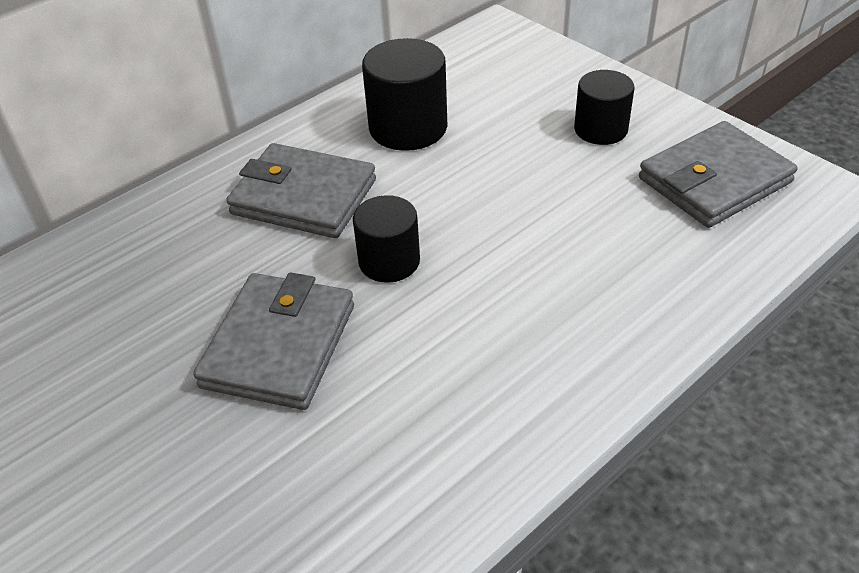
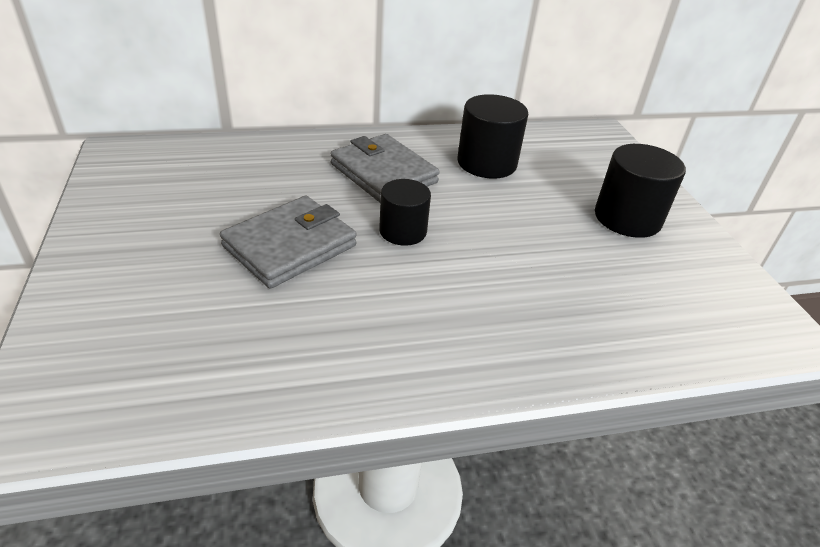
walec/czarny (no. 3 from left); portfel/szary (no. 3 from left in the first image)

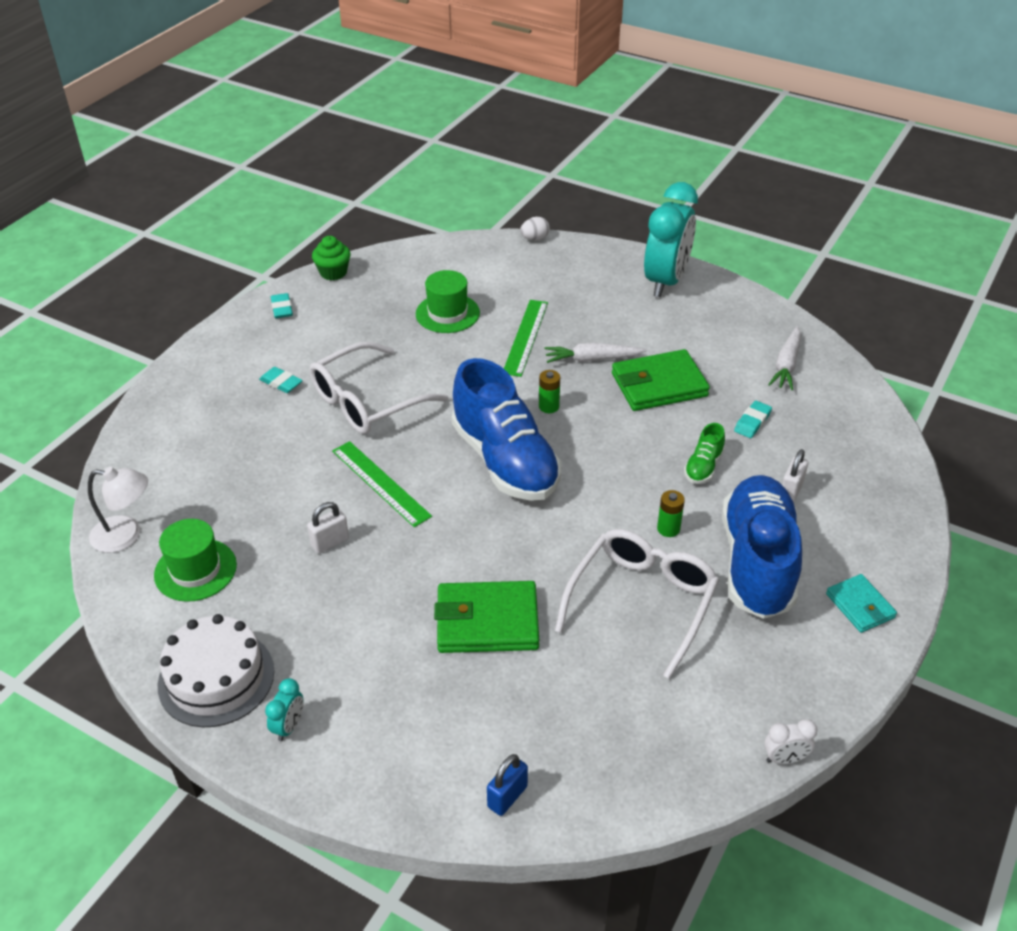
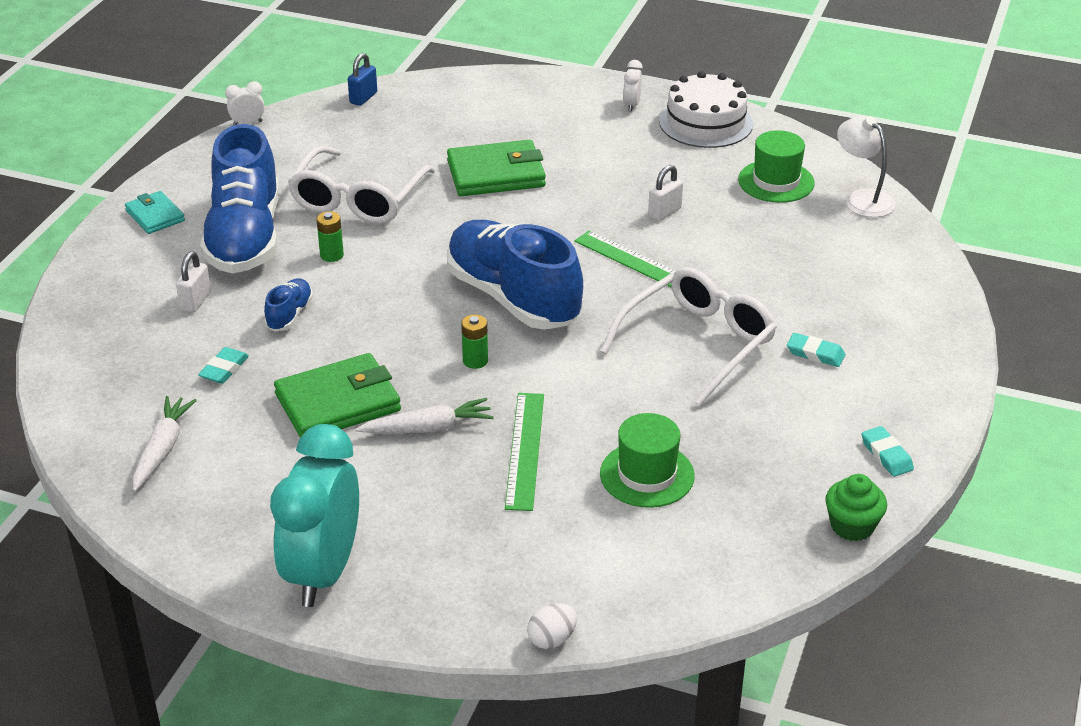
but/niebieski (no. 2 from left); lampka/biały; budzik/biały (no. 2 from left); kłódka/niebieski

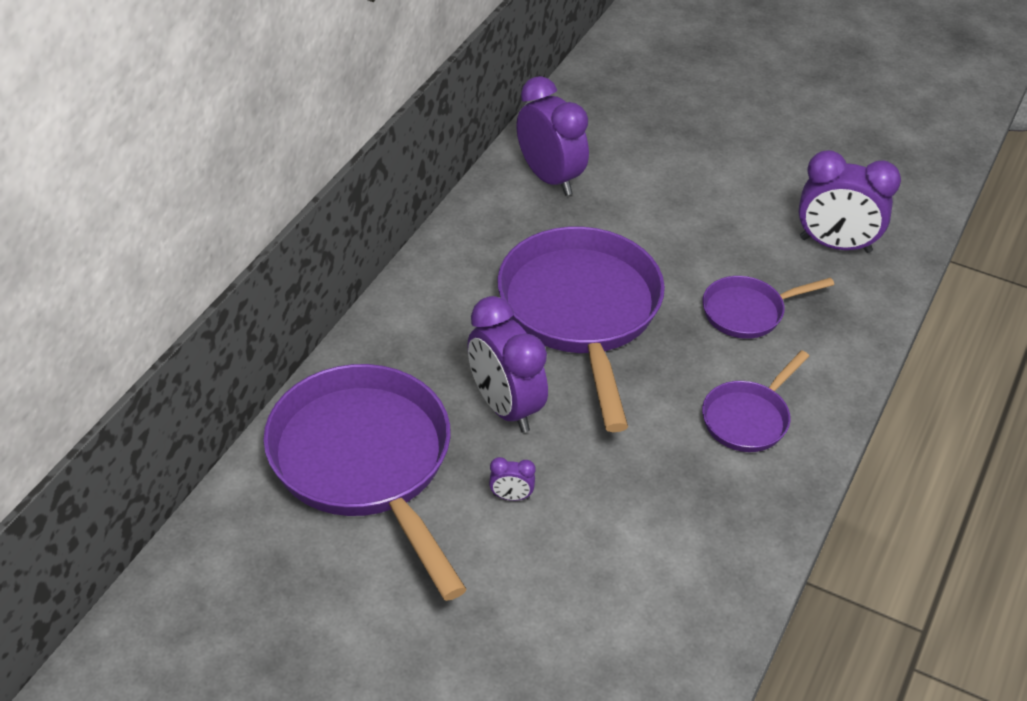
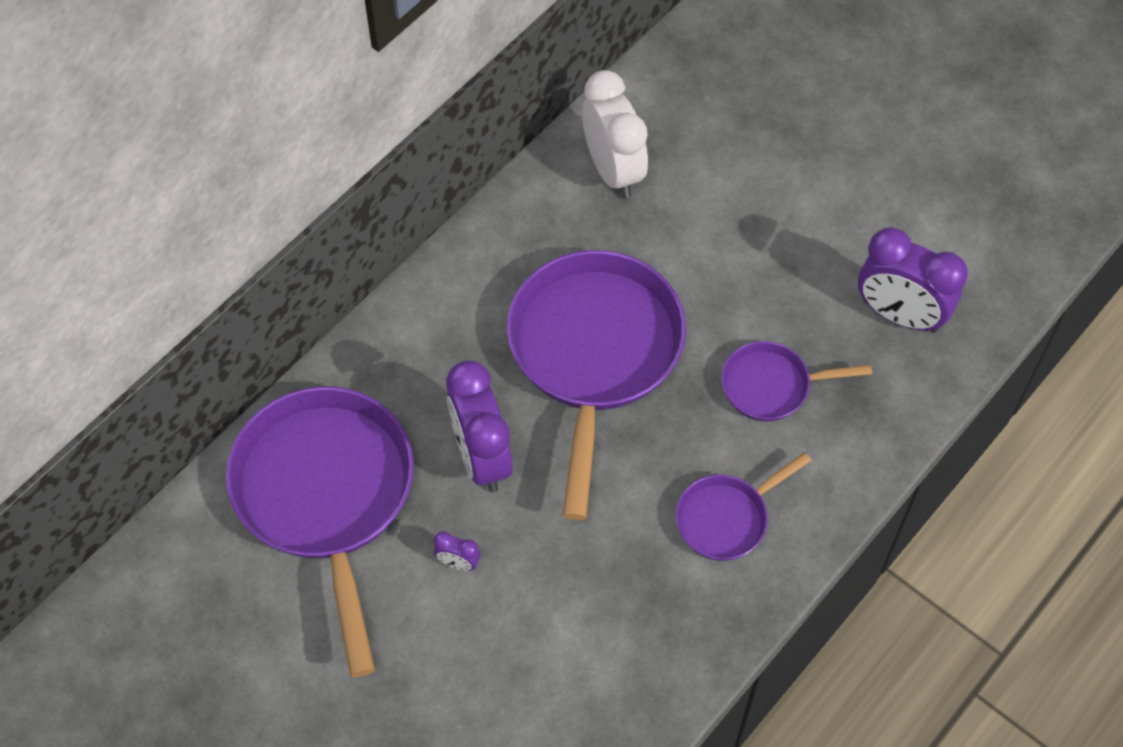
budzik/biały

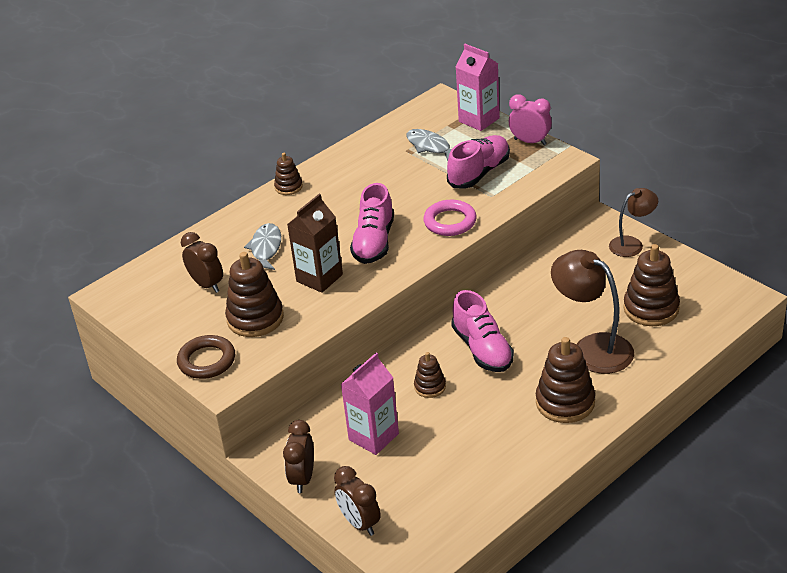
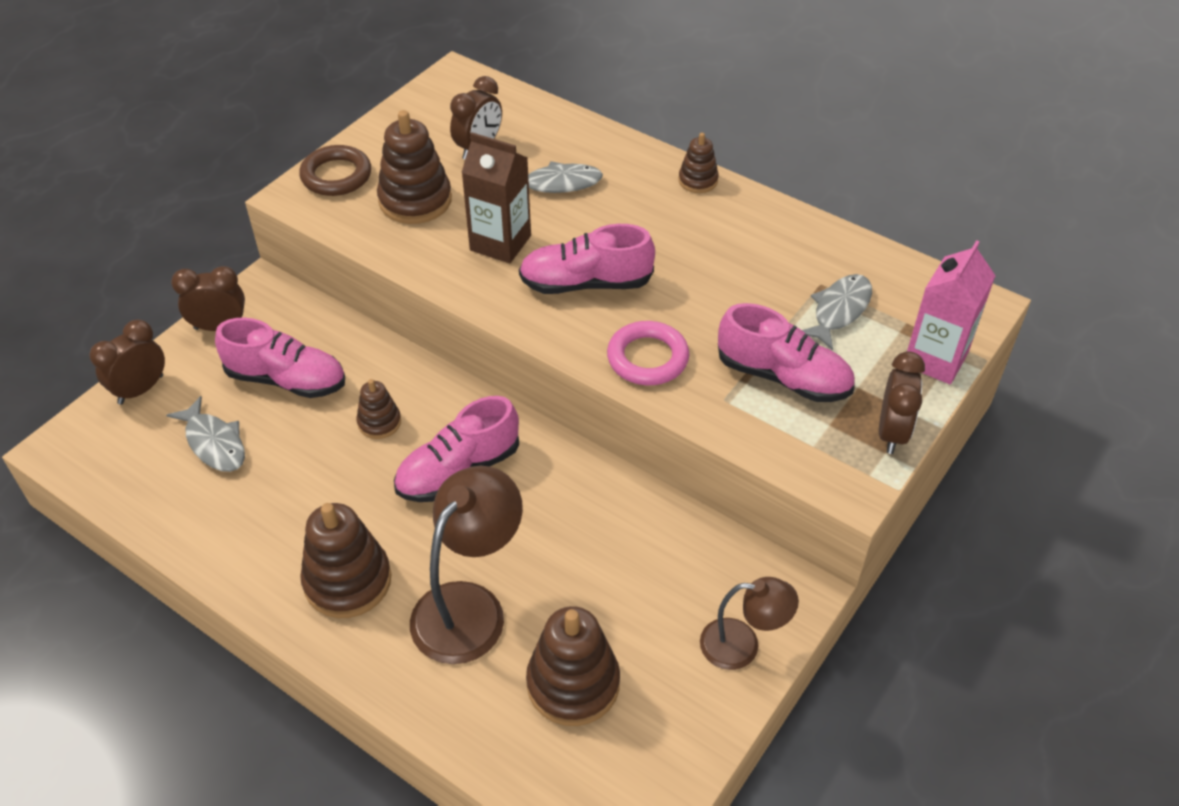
budzik/brązowy (no. 4 from left); lampka/brązowy (no. 2 from left); but/różowy (no. 1 from left); ryba/szary (no. 1 from left)

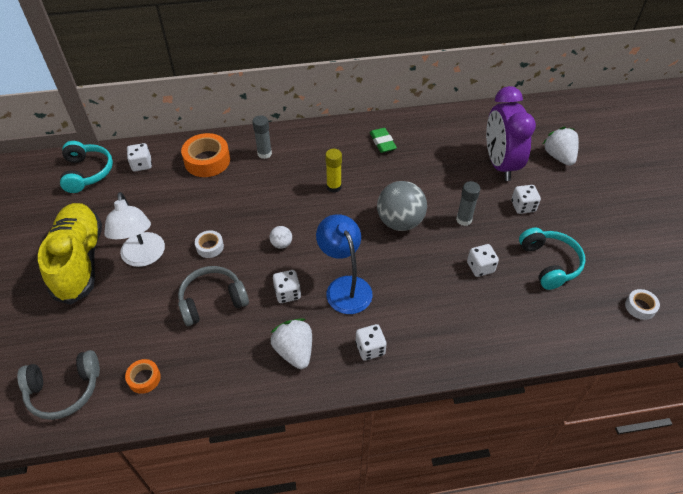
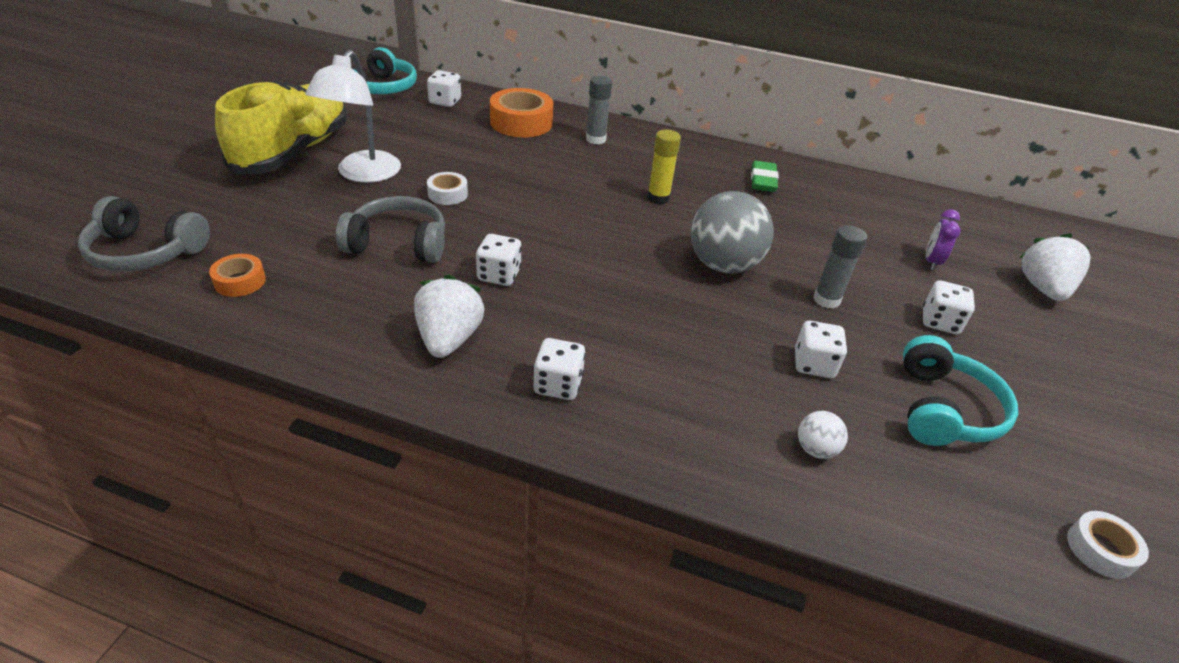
budzik/fioletowy; lampka/niebieski; piłka/biały

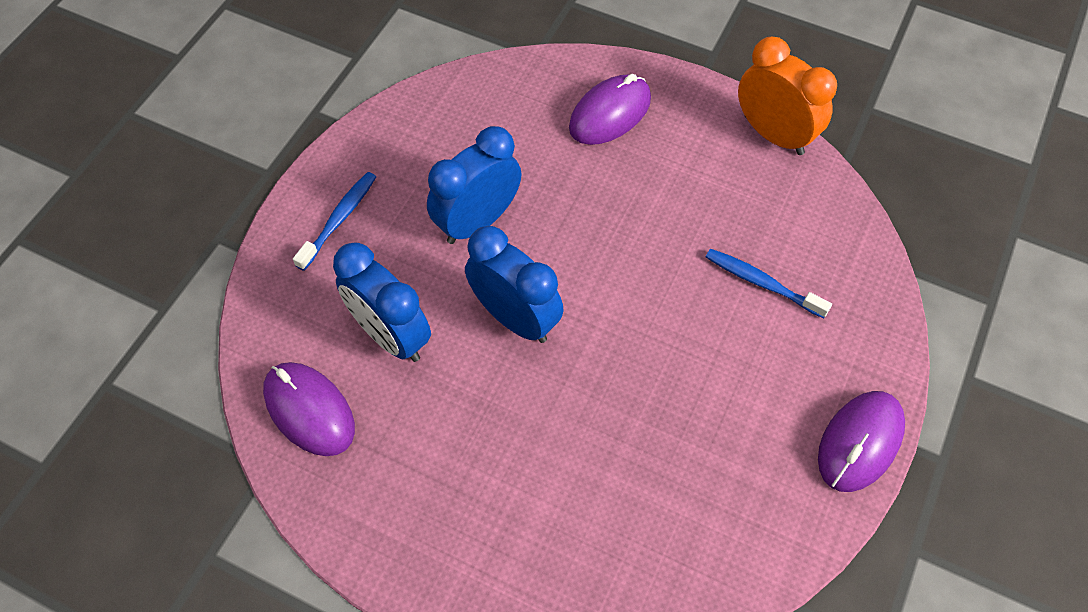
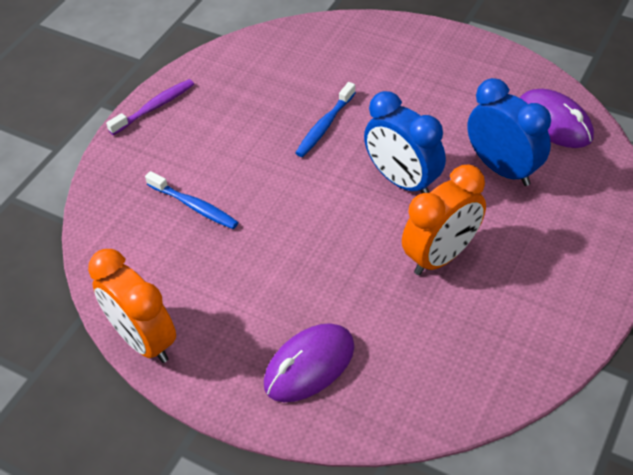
budzik/pomarańczowy (no. 2 from left); szczoteczka do zębów/niebieski (no. 2 from left); szczoteczka do zębów/fioletowy

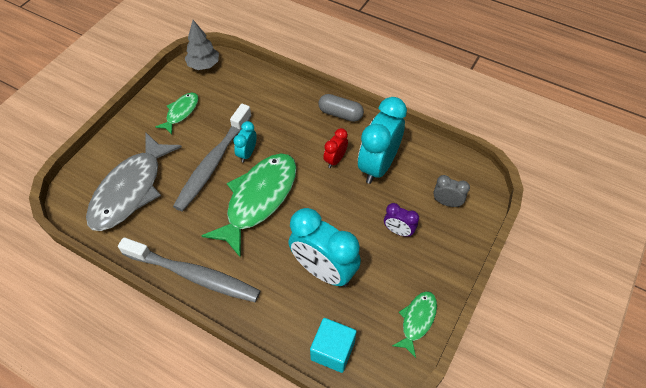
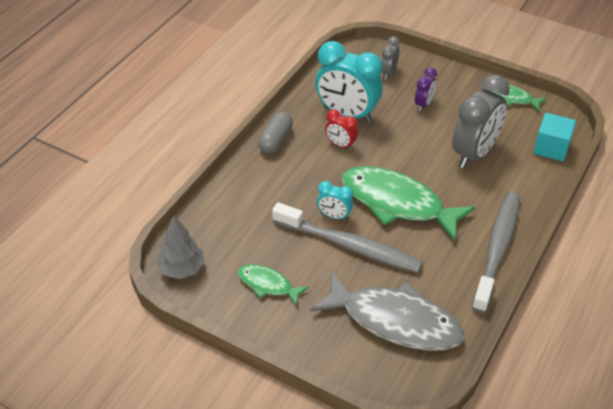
budzik/szary (no. 2 from left)

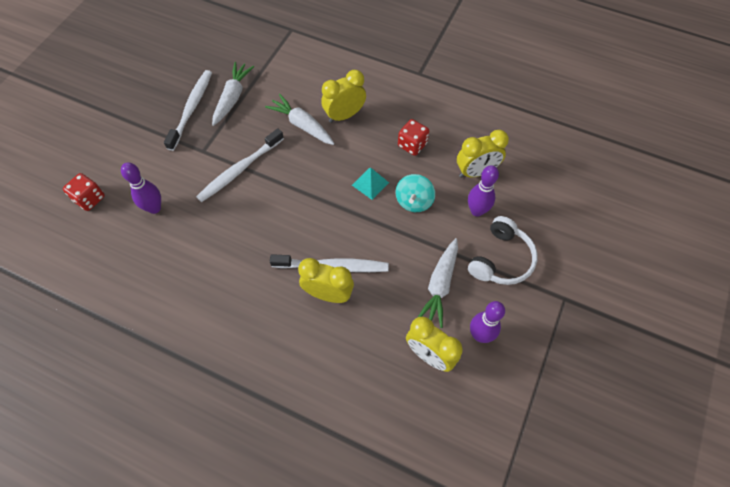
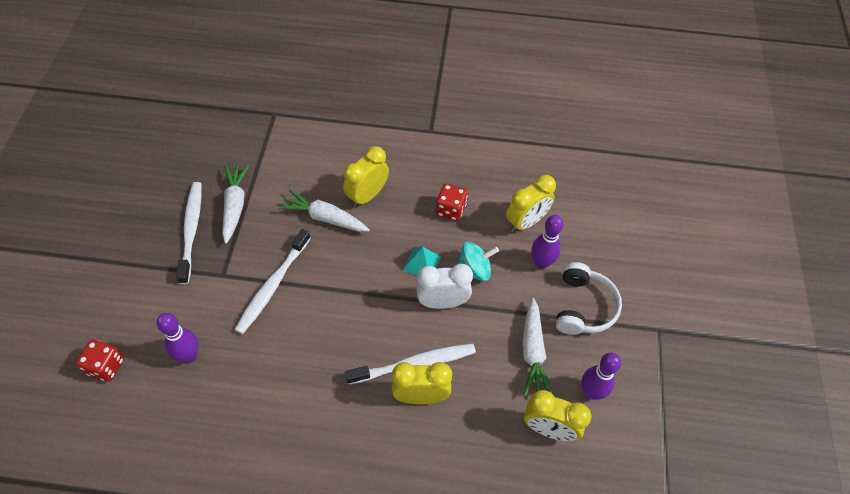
bączek/turkusowy; budzik/biały

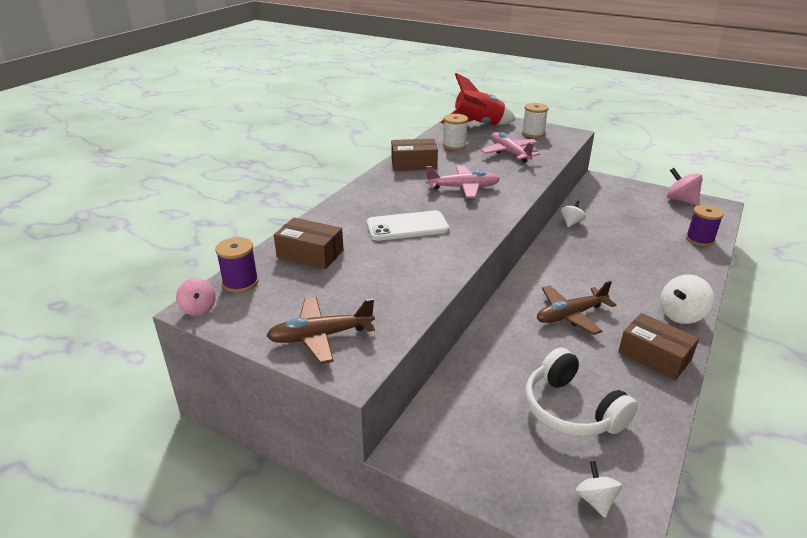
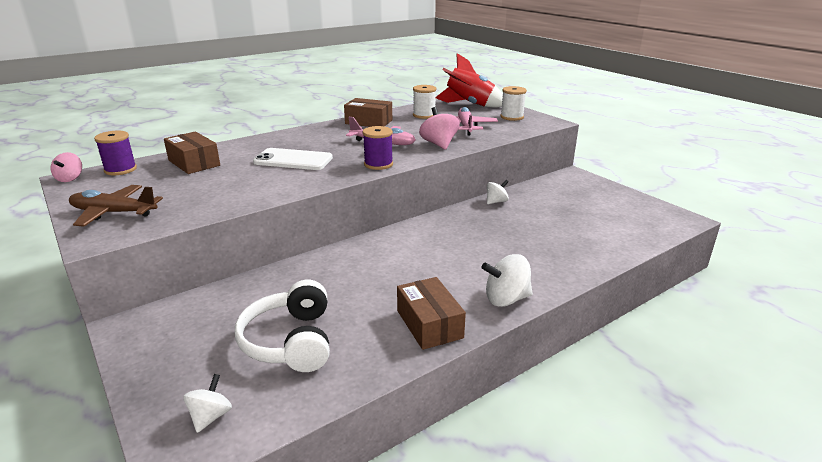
bączek/różowy (no. 2 from left); szpulka/fioletowy (no. 2 from left); samolot/brązowy (no. 2 from left in the first image)

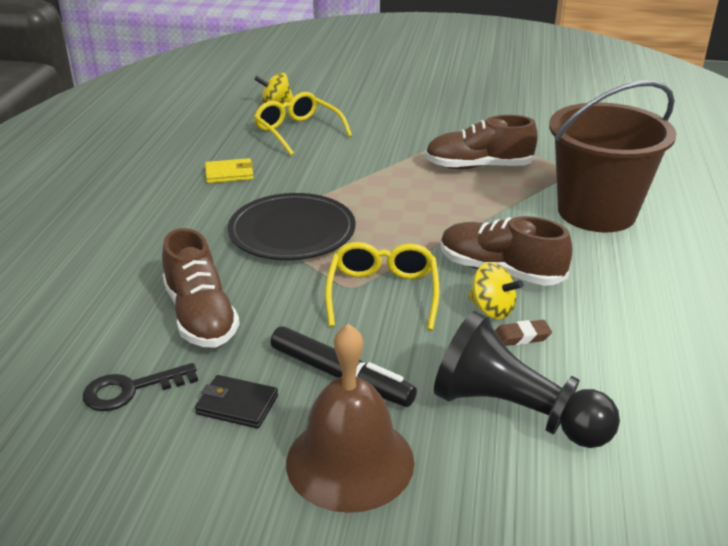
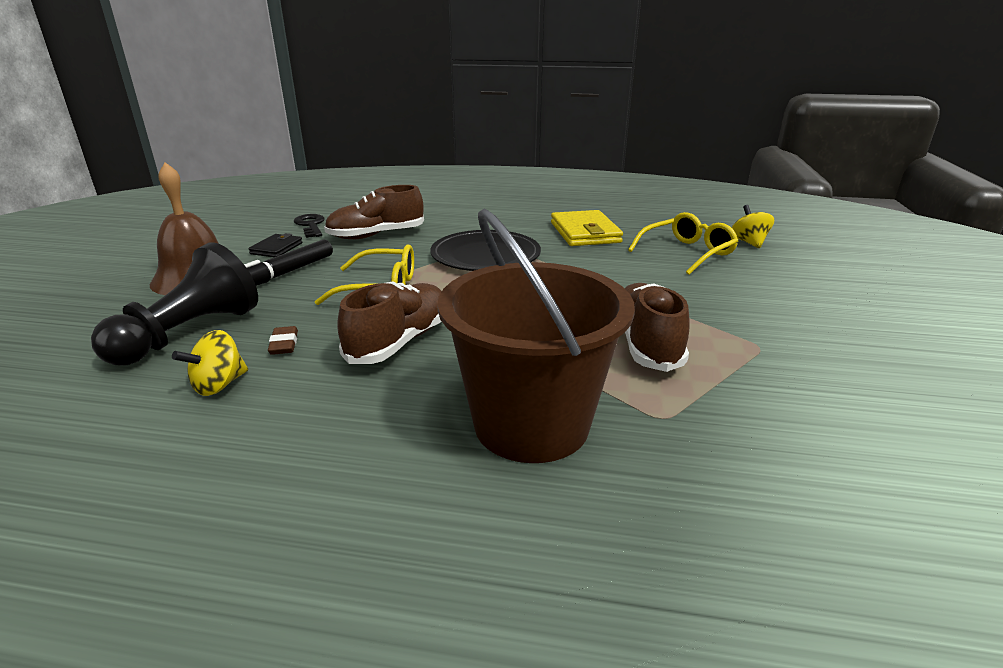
portfel/żółty; bączek/żółty (no. 1 from left)

